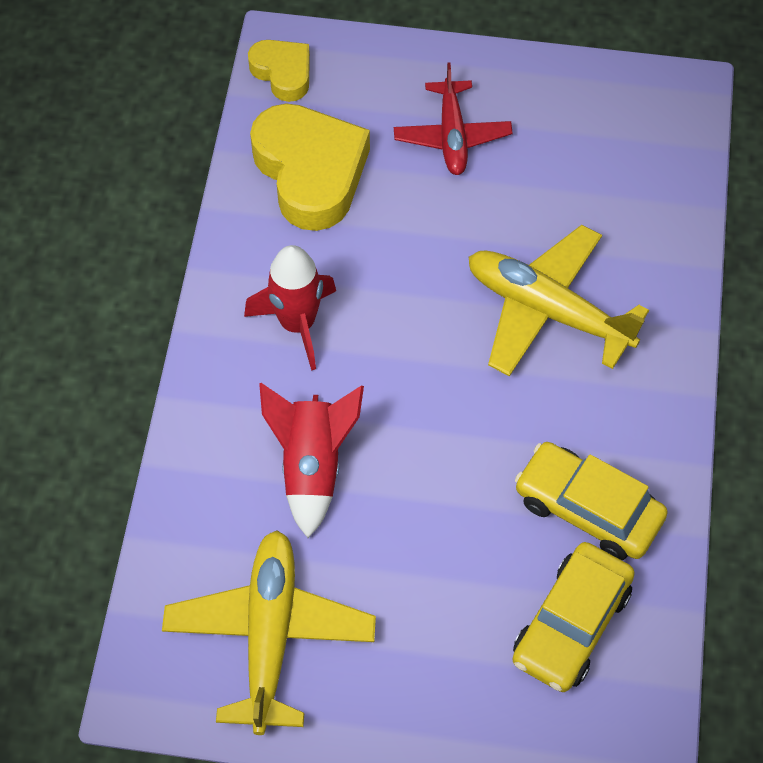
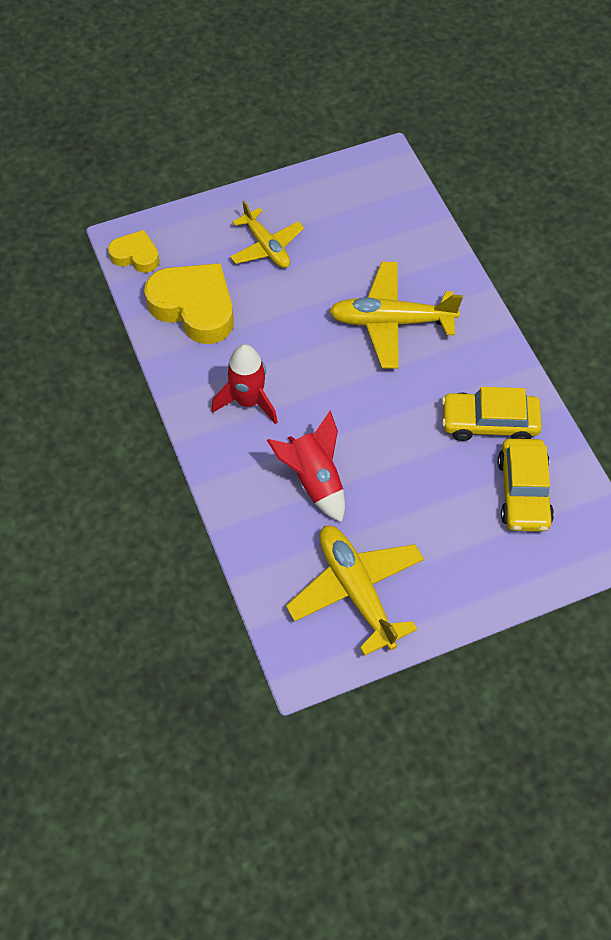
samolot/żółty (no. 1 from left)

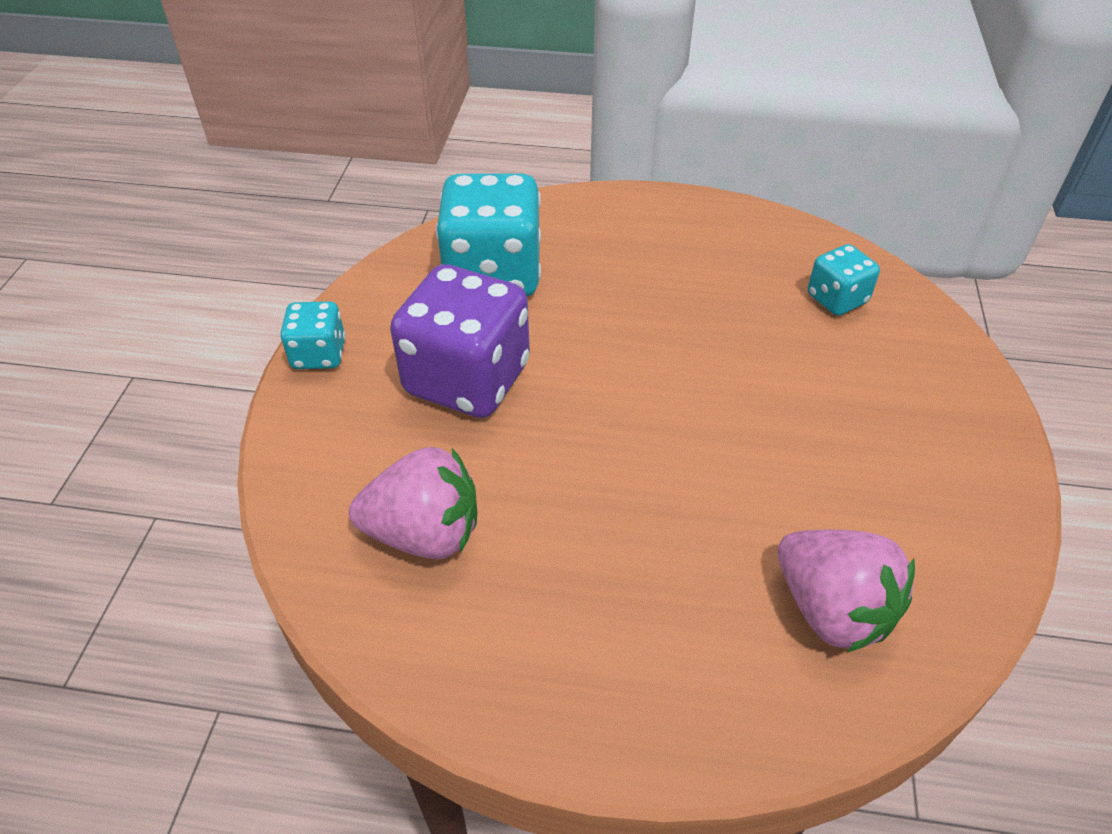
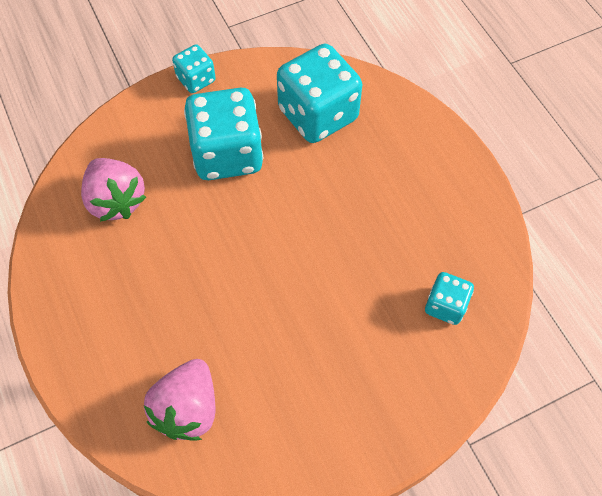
kostka do gry/turkusowy (no. 2 from left)

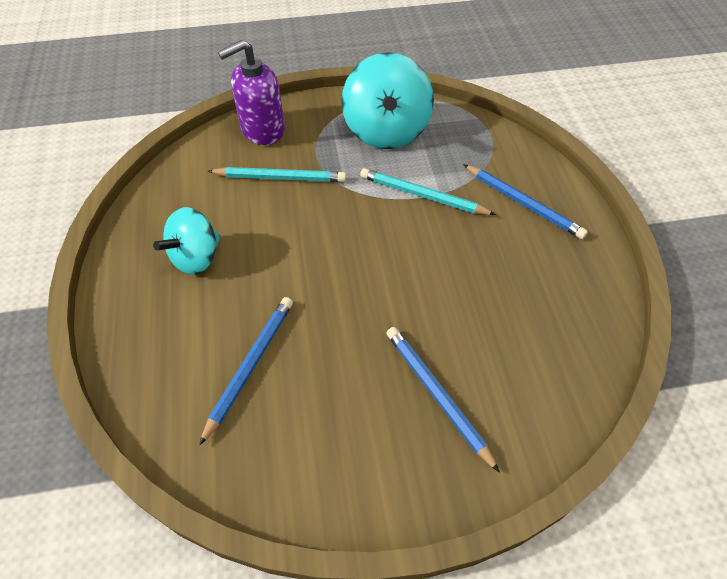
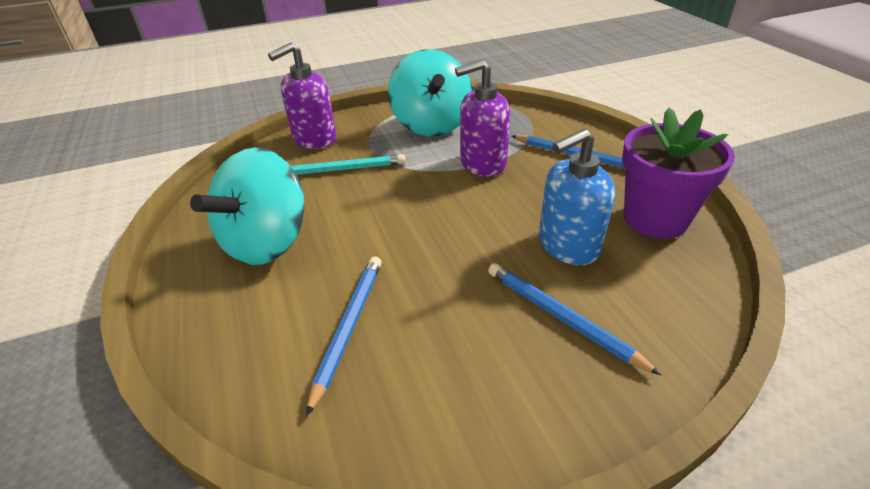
dozownik mydła/fioletowy (no. 2 from left); bączek/turkusowy (no. 1 from left); doniczka/fioletowy; dozownik mydła/niebieski

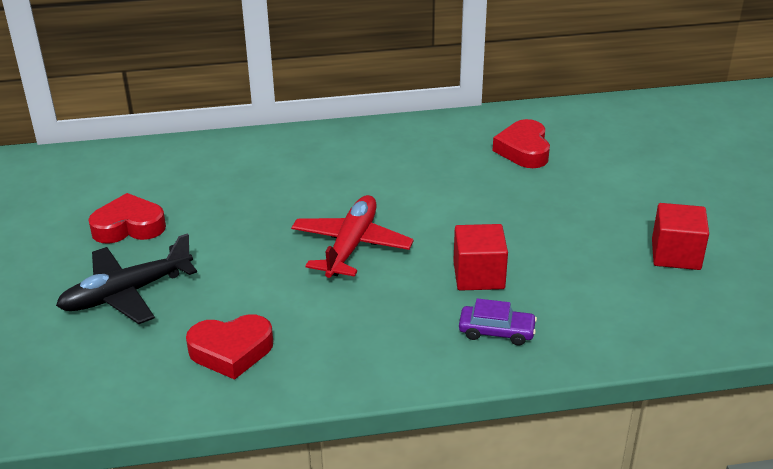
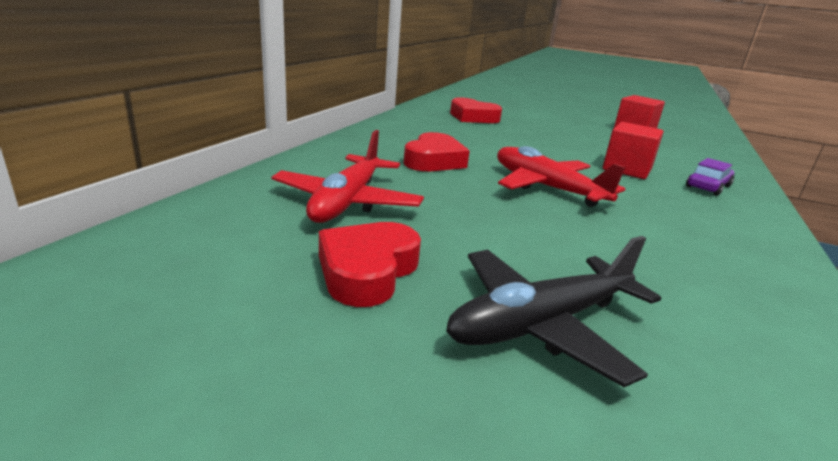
samolot/czarny; serce/czerwony (no. 2 from left); samolot/czerwony (no. 1 from left)

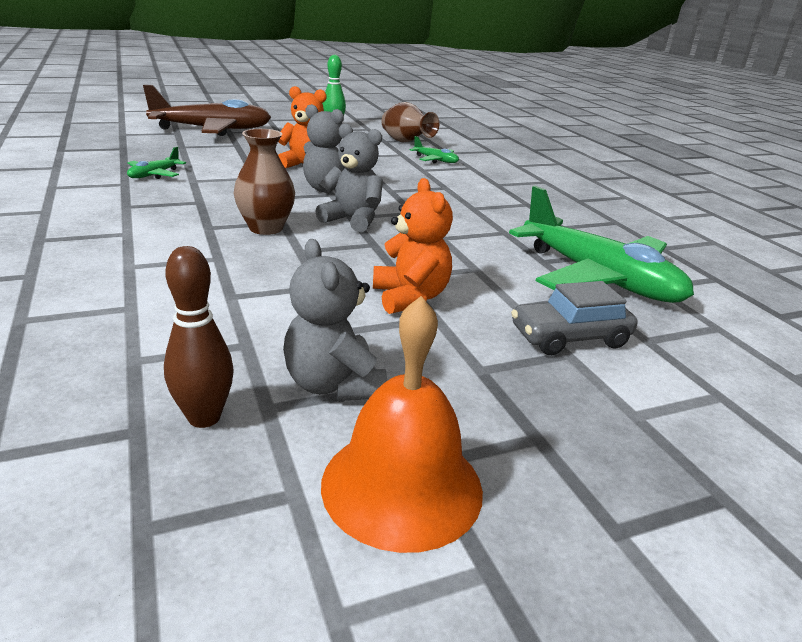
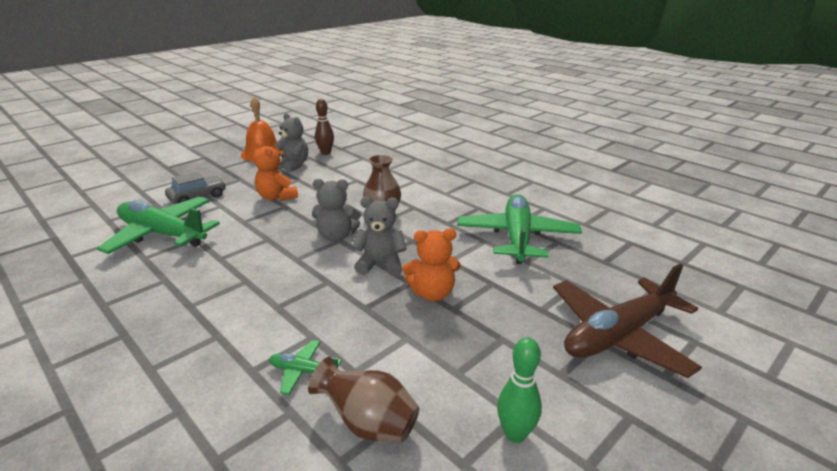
samolot/zielony (no. 3 from left)

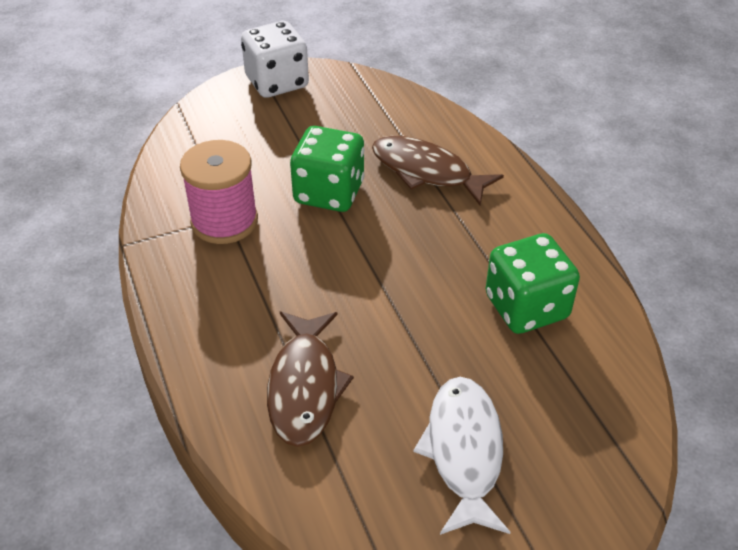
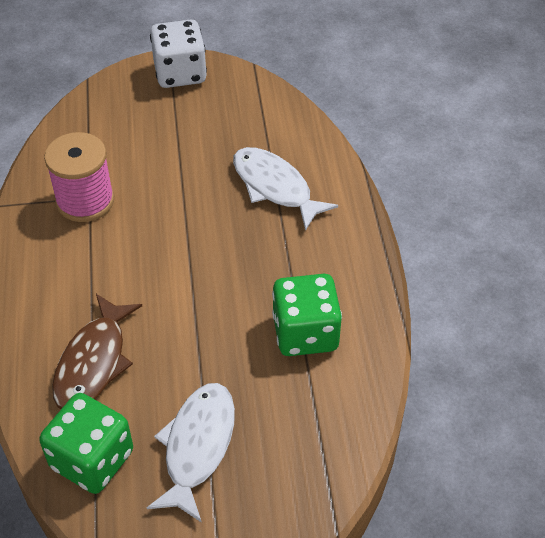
kostka do gry/zielony (no. 1 from left); ryba/biały (no. 2 from left)

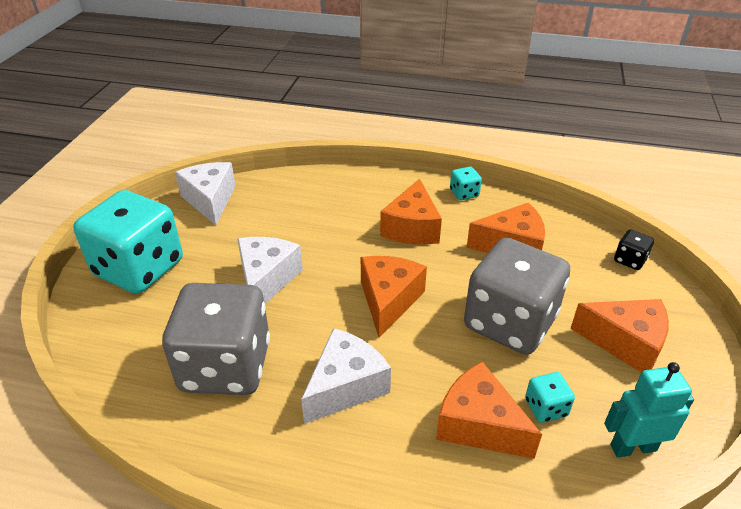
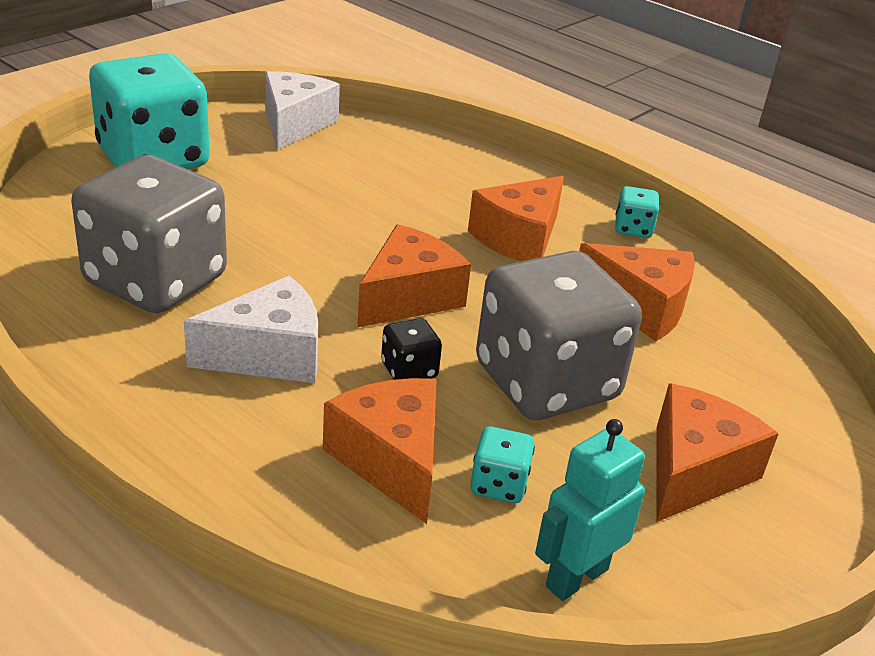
kostka do gry/czarny; ser/biały (no. 2 from left in the first image); ser/pomarańczowy (no. 5 from left); robot/turkusowy

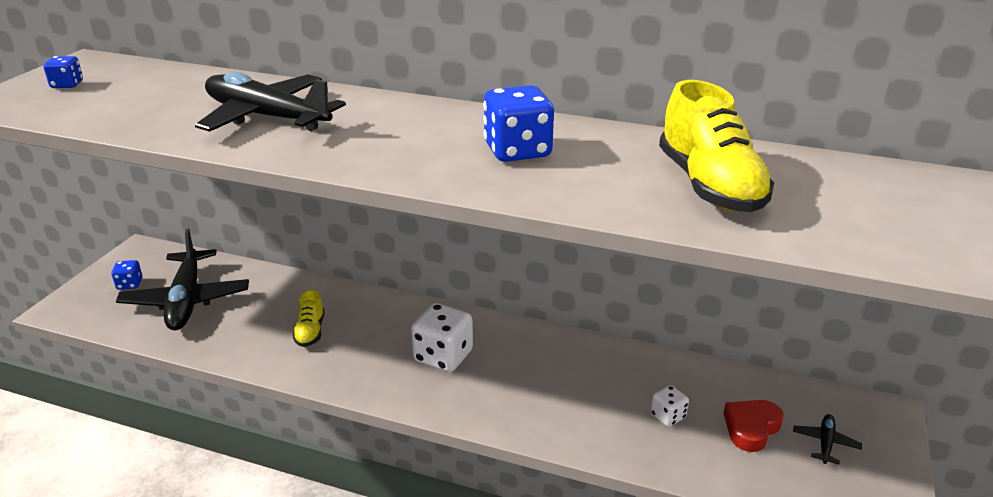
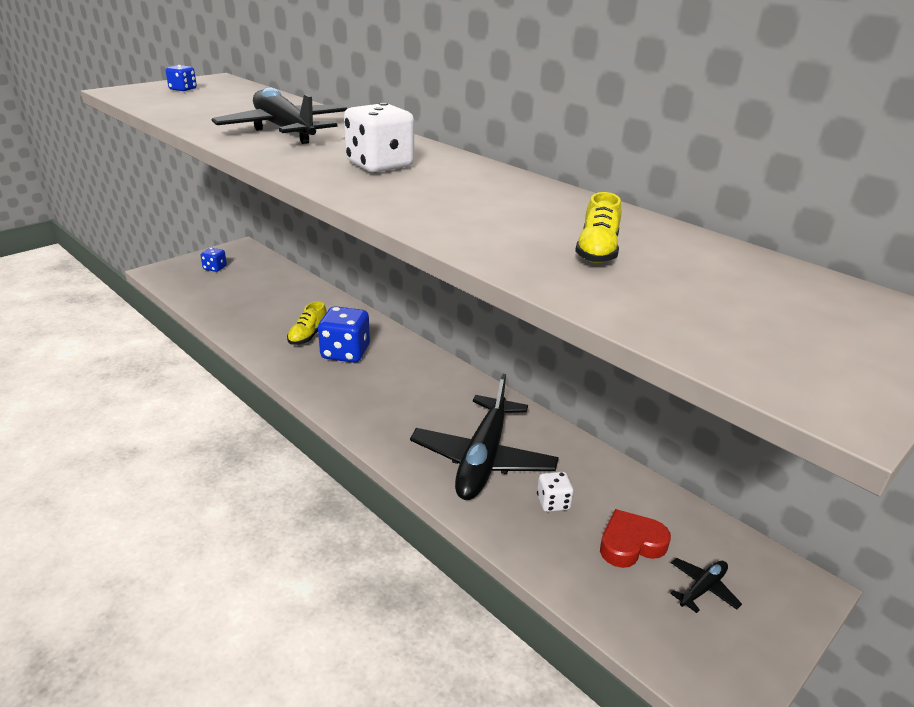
but/żółty (no. 2 from left); kostka do gry/niebieski (no. 3 from left); samolot/czarny (no. 2 from left); kostka do gry/biały (no. 1 from left)

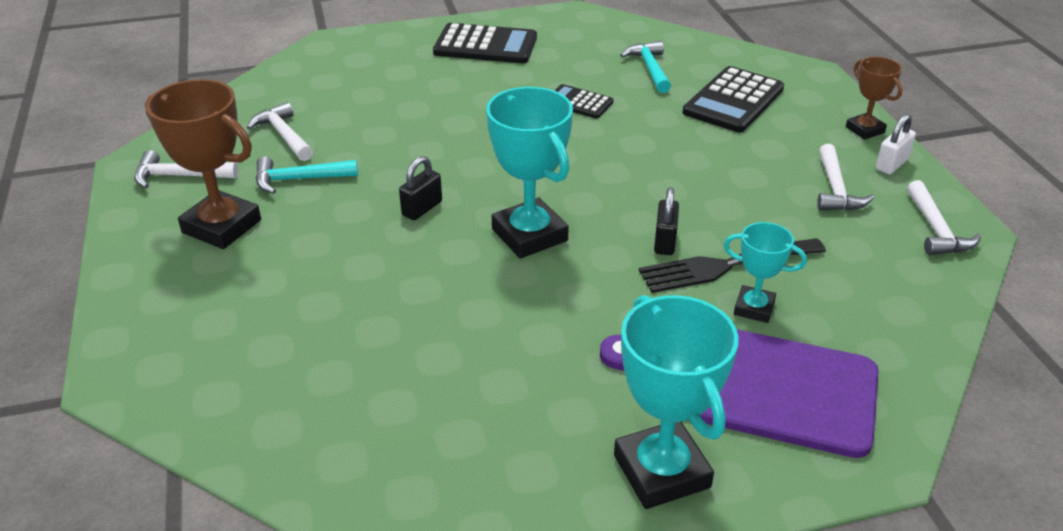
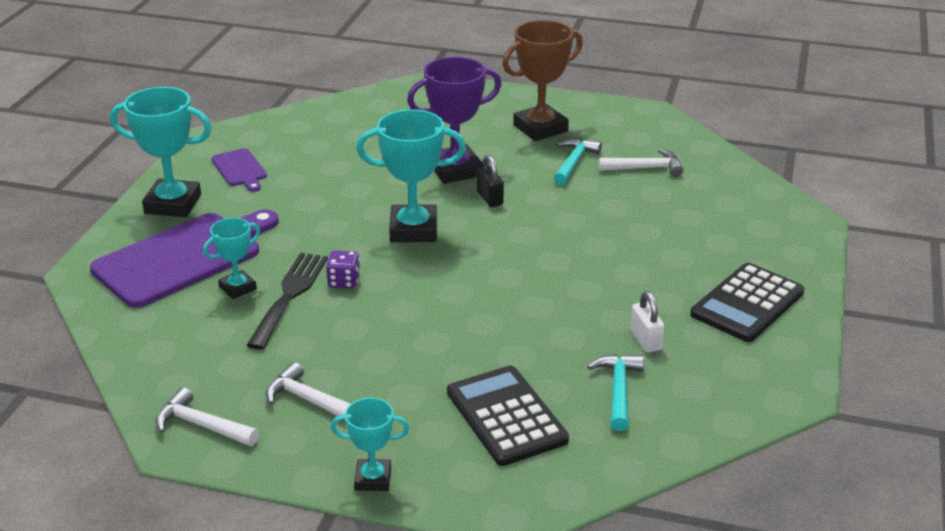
młotek/turkusowy (no. 2 from left); puchar/turkusowy (no. 3 from left); kalkulator/czarny (no. 2 from left in the first image); kłódka/biały; młotek/biały (no. 1 from left in the first image); kostka do gry/fioletowy; puchar/fioletowy; deska do krojenia/fioletowy (no. 2 from left)

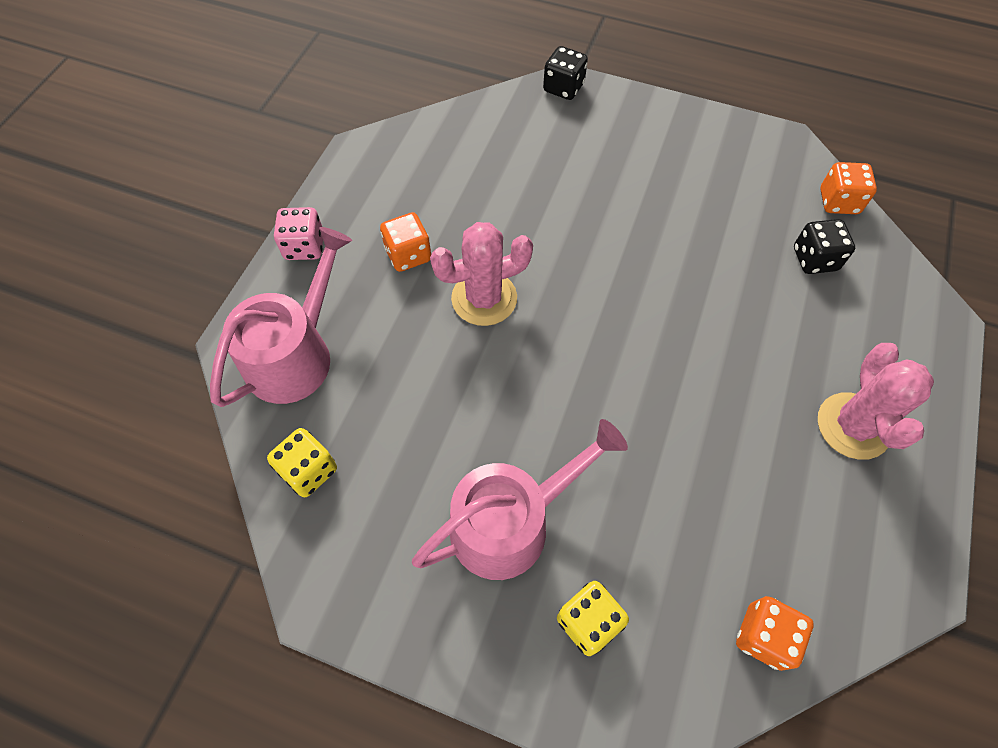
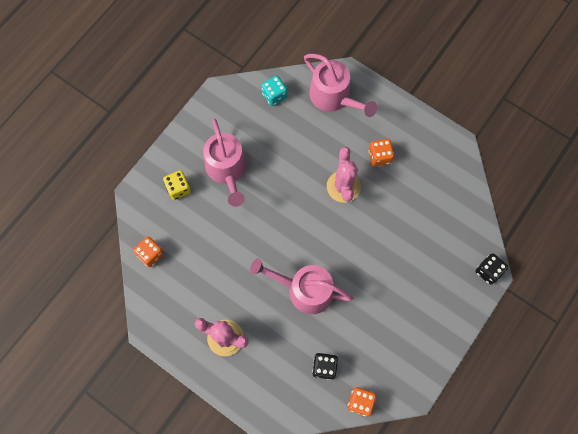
kostka do gry/różowy; kostka do gry/turkusowy; konewka/różowy (no. 2 from left)

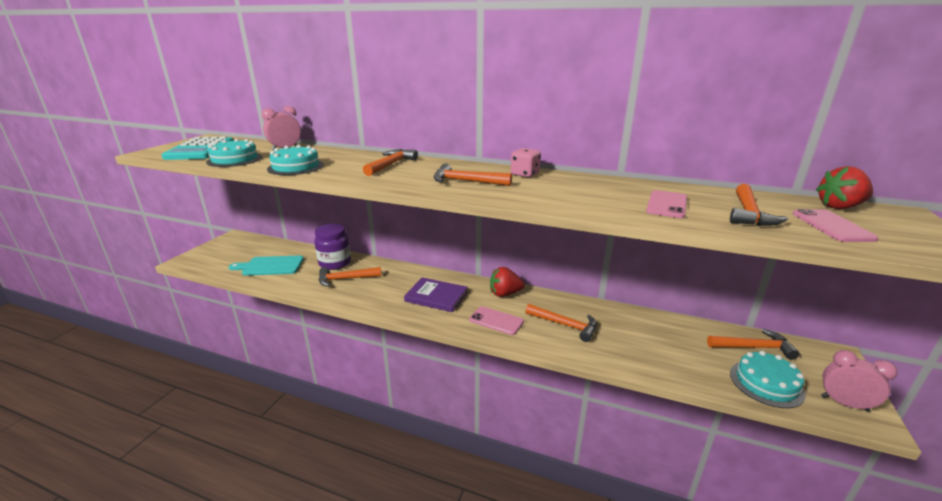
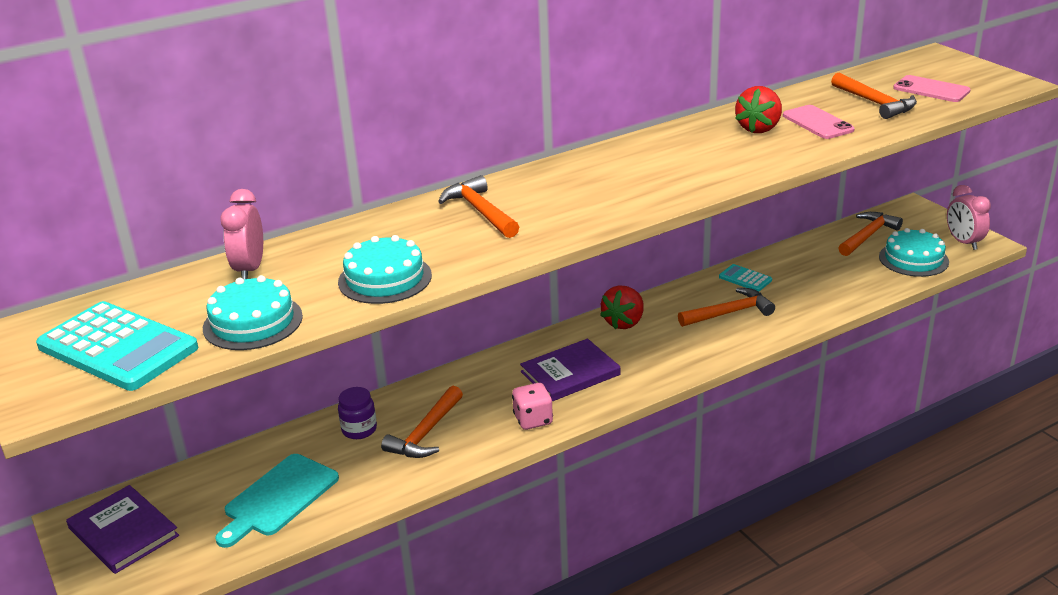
kostka do gry/różowy; młotek/pomarańczowy (no. 3 from left in the first image); truskawka/czerwony (no. 2 from left); słoik/fioletowy; telefon/różowy (no. 1 from left in the first image); budzik/różowy (no. 2 from left); kalkulator/turkusowy (no. 2 from left); książka/fioletowy (no. 1 from left)

